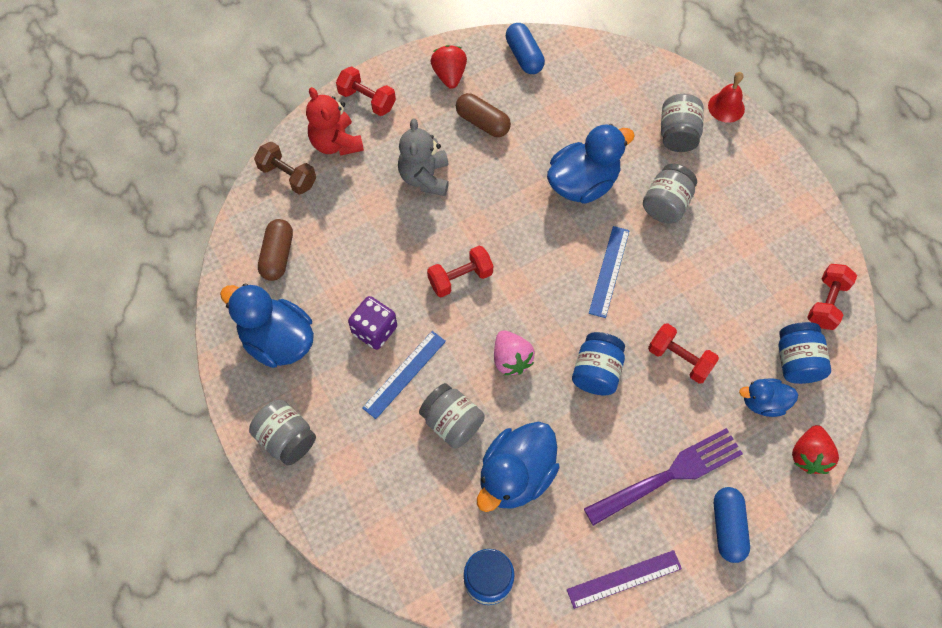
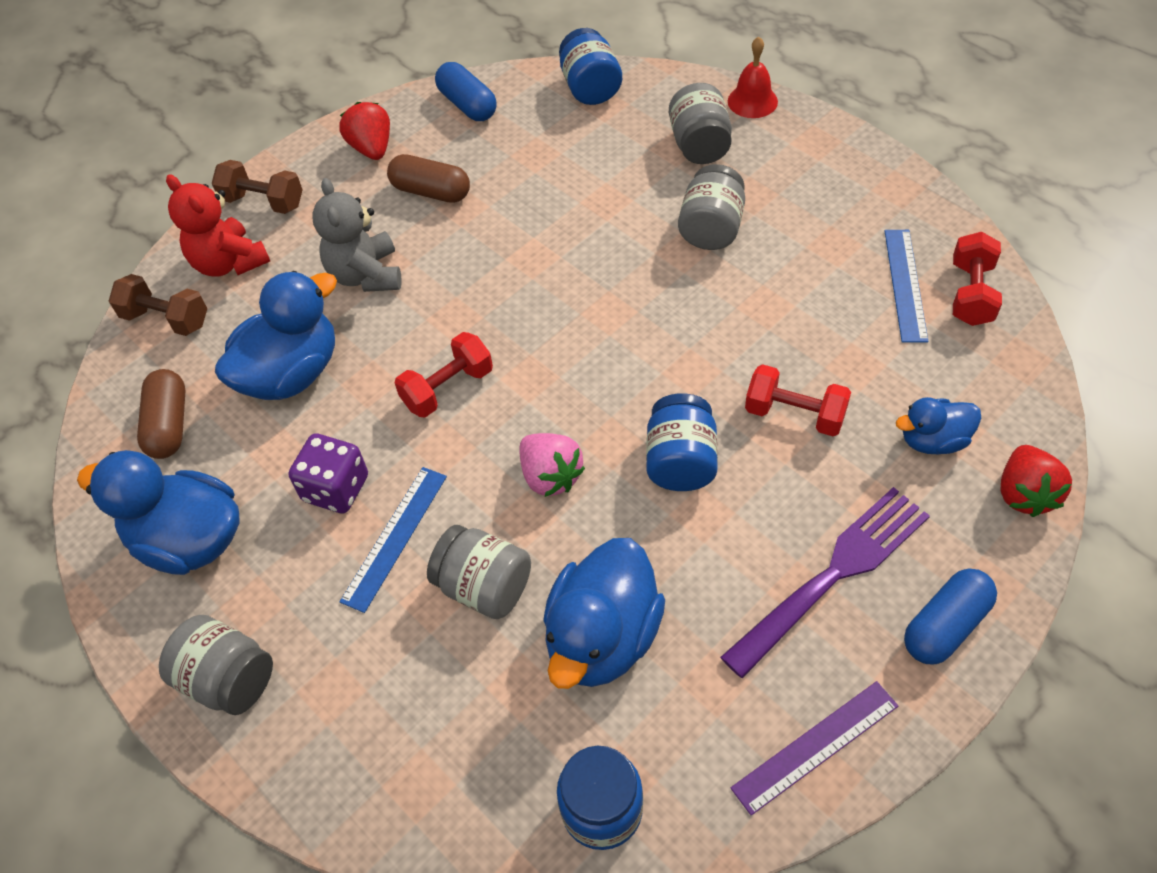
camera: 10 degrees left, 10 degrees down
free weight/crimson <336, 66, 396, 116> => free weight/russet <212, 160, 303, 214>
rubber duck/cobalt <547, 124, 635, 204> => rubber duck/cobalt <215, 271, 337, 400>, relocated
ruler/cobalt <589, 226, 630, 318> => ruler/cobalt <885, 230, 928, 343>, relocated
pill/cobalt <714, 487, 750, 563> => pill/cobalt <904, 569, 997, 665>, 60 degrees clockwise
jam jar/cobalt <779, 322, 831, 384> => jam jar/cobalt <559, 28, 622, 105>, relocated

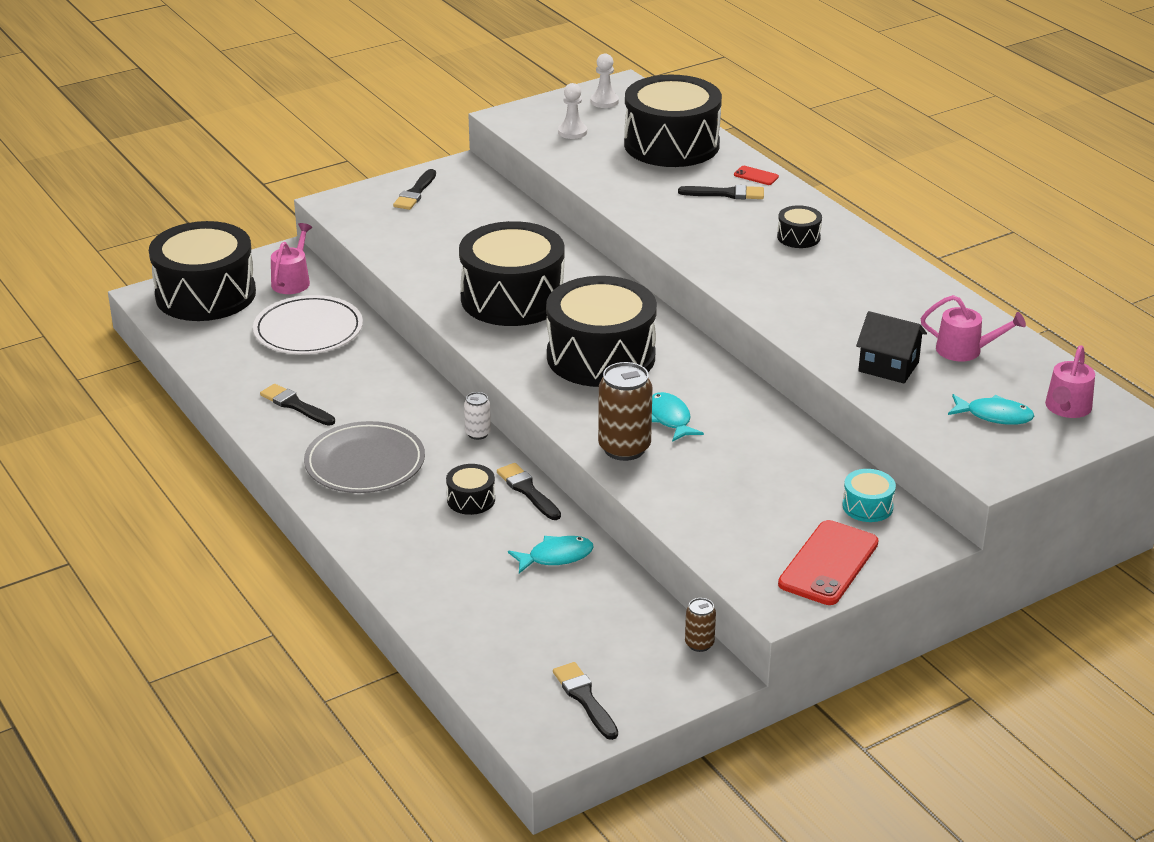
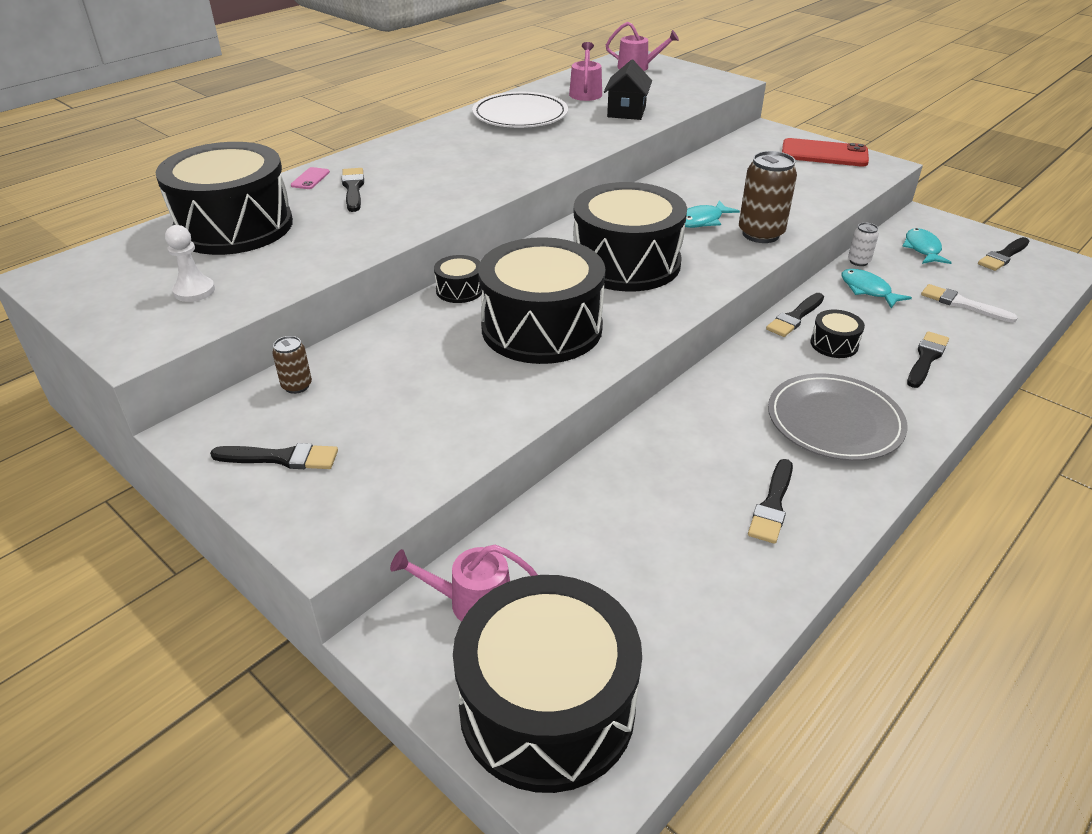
camera: 105 degrees left, 5 degrees up
flat dish/snow-white <253, 295, 363, 354> => flat dish/snow-white <472, 92, 568, 128>, relocated
tin/snow-white <464, 392, 491, 440> => tin/snow-white <848, 223, 879, 266>, relocated
chess pawn/snow-white <591, 54, 619, 108> => nothing
tin/russet <685, 598, 716, 652> => tin/russet <272, 336, 312, 394>, relocated
phone/crimson <734, 166, 779, 185> => phone/rosy <291, 167, 330, 189>
drum/ebony <777, 205, 822, 248> => drum/ebony <434, 255, 482, 303>, relocated
drum/turquoise <842, 469, 896, 522> => nothing
toy fish/turquoise <948, 394, 1034, 425> => toy fish/turquoise <902, 228, 952, 264>, relocated
nothing => paintbrush/ebony <907, 331, 949, 388>
nothing => paintbrush/snow-white <921, 284, 1018, 323>

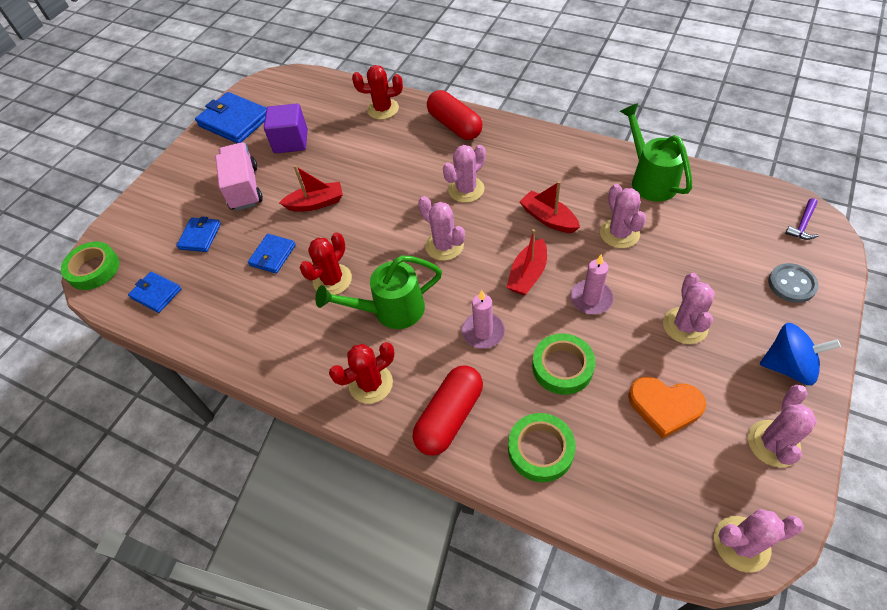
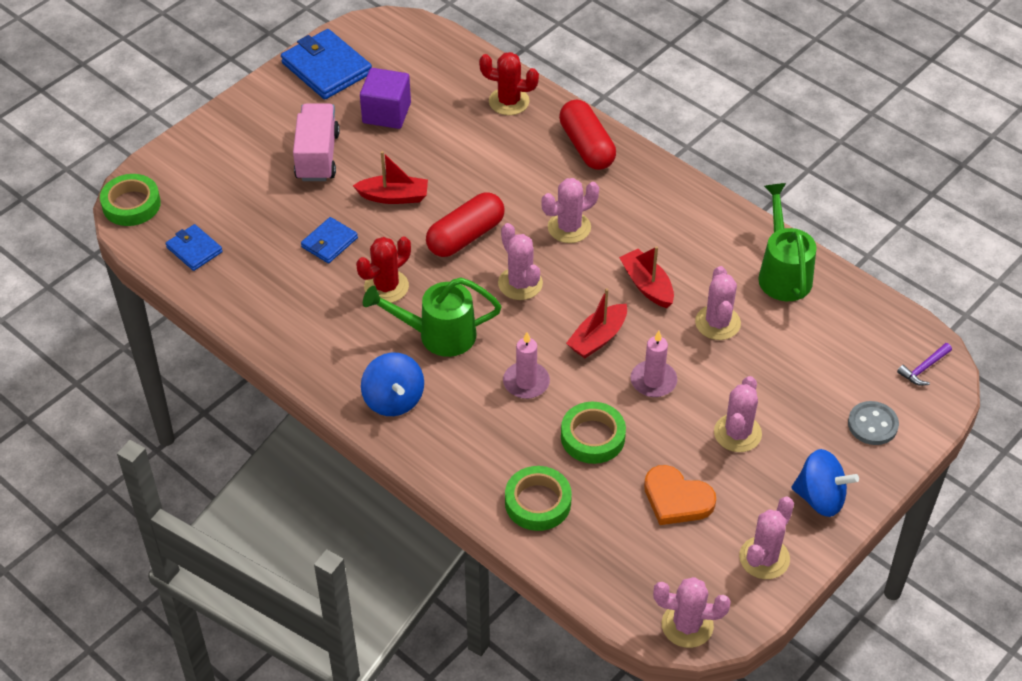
camera: 10 degrees right, 5 degrees down
billfold/cobalt <176, 216, 221, 252> => nothing
saguaro cactus/crimson <329, 342, 395, 404> => spinning top/cobalt <361, 352, 424, 416>
pill/crimson <413, 365, 483, 456> => pill/crimson <426, 192, 504, 257>, relocated

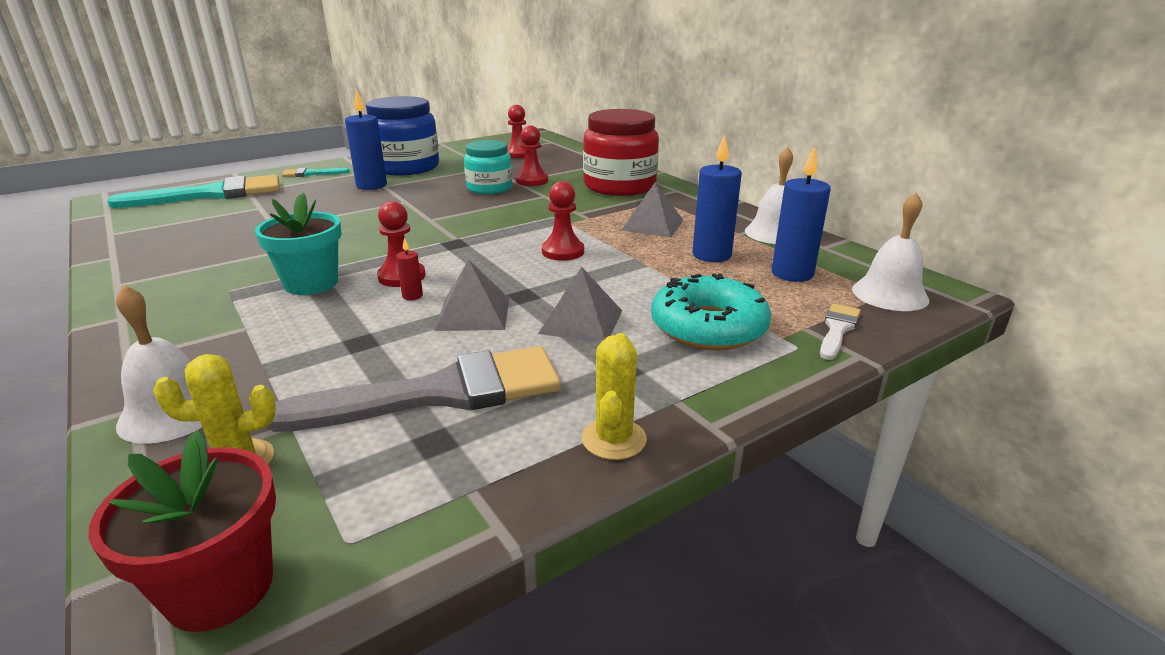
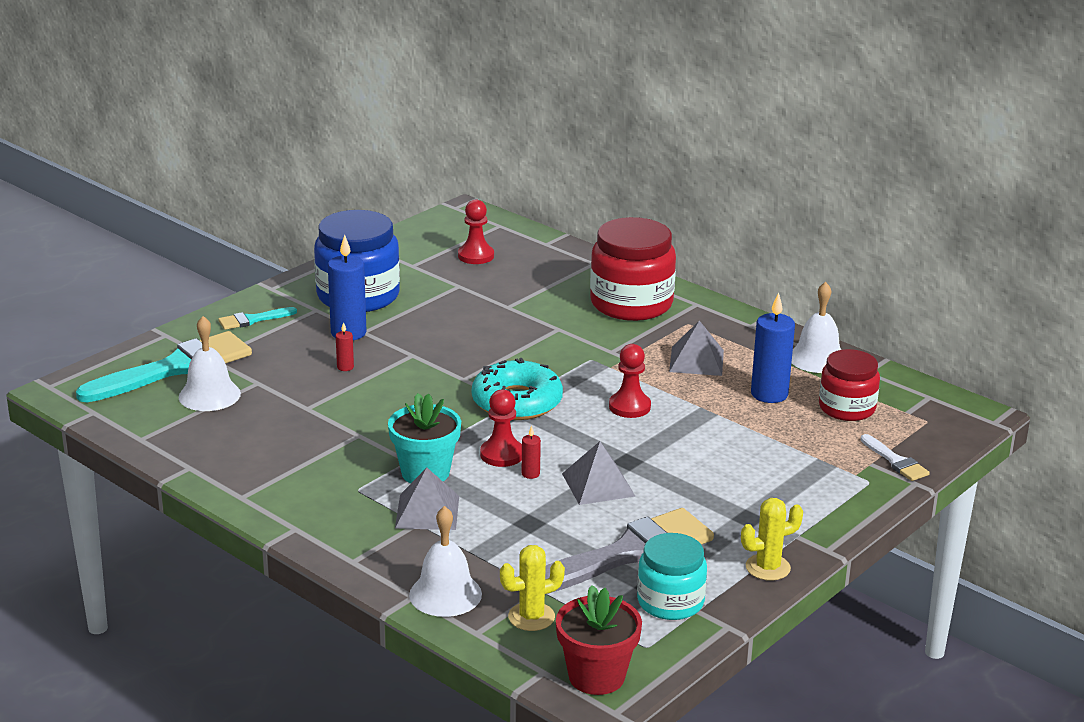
camera: 15 degrees left, 0 degrees up
jam jar/turquoise <464, 140, 512, 194> => jam jar/turquoise <637, 533, 707, 620>, relocated
chess pawn/crimson <516, 125, 548, 186> => nothing
pyramid/grey <538, 267, 622, 343> => pyramid/grey <395, 468, 459, 530>, relocated
saguaro cactus/bright yellow <582, 333, 647, 460> => saguaro cactus/bright yellow <741, 498, 803, 581>, 75 degrees clockwise
donut/turquoise <651, 273, 771, 350> => donut/turquoise <472, 358, 563, 420>, relocated
candle/cobalt <772, 146, 831, 282> => jam jar/crimson <819, 349, 880, 421>
paintbrush/snow-white <820, 304, 861, 360> => paintbrush/snow-white <861, 434, 930, 481>, 135 degrees clockwise
bell/snow-white <852, 193, 929, 311> => bell/snow-white <178, 316, 241, 411>, relocated
nothing => candle/crimson <336, 322, 354, 371>

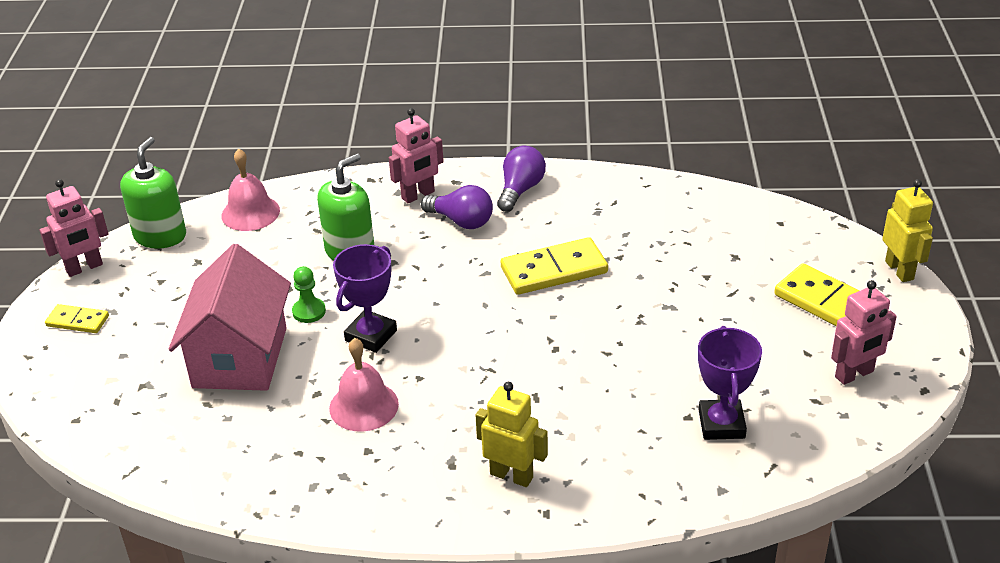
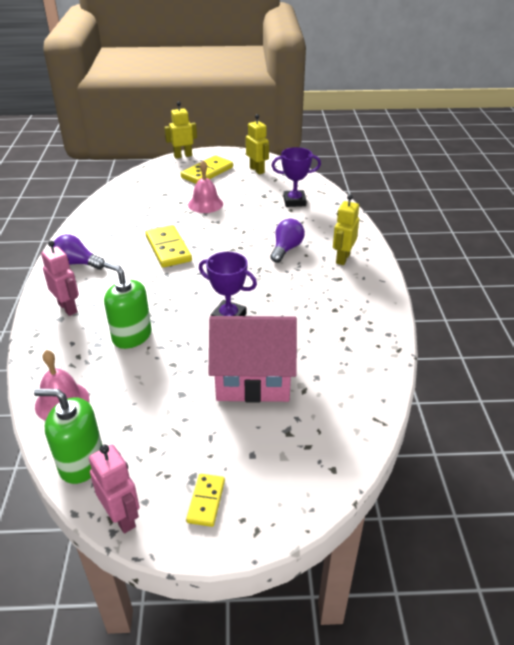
camera: 95 degrees left, 0 degrees up
chess pawn/leaf-green <292, 266, 326, 323> => nothing
bell/rosy <329, 338, 399, 432> => bell/rosy <188, 160, 223, 213>, relocated
light bulb/violet <421, 185, 493, 229> => light bulb/violet <270, 219, 305, 263>, relocated
toy robot/rosy <831, 280, 897, 385> => toy robot/bright yellow <246, 114, 269, 175>

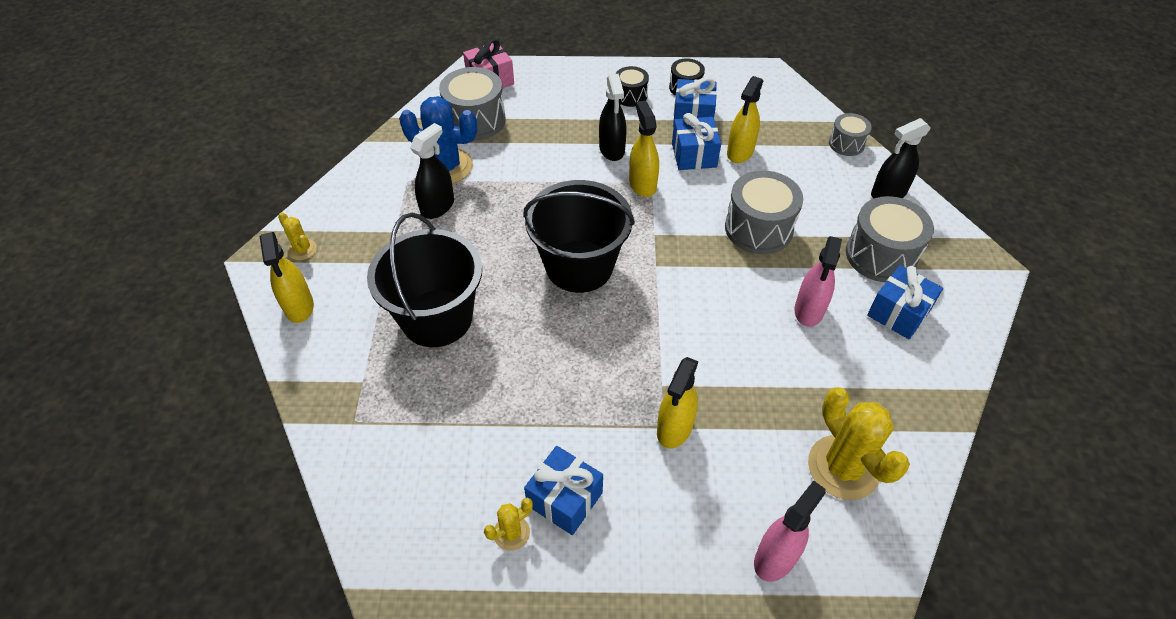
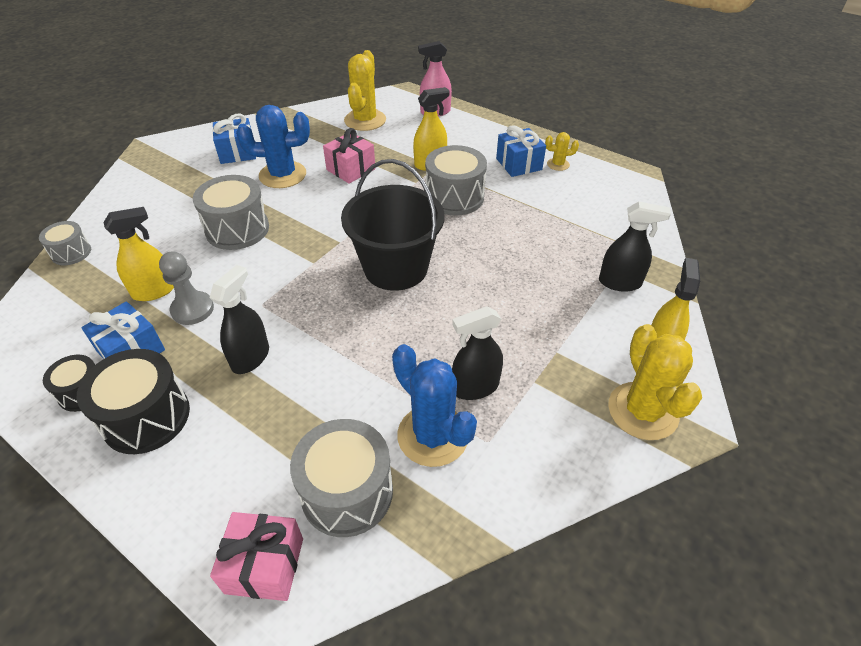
camera: 145 degrees left, 5 degrees down
saguaro cactus/bright yellow <278, 212, 317, 260> => saguaro cactus/bright yellow <608, 324, 702, 440>, x2.04
sand bucket/ebony <367, 213, 482, 347> => nothing
drum/ebony <616, 66, 649, 107> => drum/ebony <77, 349, 190, 454>, x1.75
spray bottle/bright yellow <629, 101, 659, 197> => nothing
wrapped gift/cobalt <672, 113, 721, 170> => chess pawn/grey <159, 251, 214, 325>
spray bottle/rosy <794, 236, 842, 327> => saguaro cactus/cobalt <236, 105, 310, 188>
drum/grey <846, 196, 934, 282> => drum/grey <425, 145, 487, 215>, relocated
spray bottle/ebony <871, 118, 931, 199> => spray bottle/ebony <599, 202, 671, 292>, relocated
nothing => wrapped gift/rosy <323, 128, 376, 184>

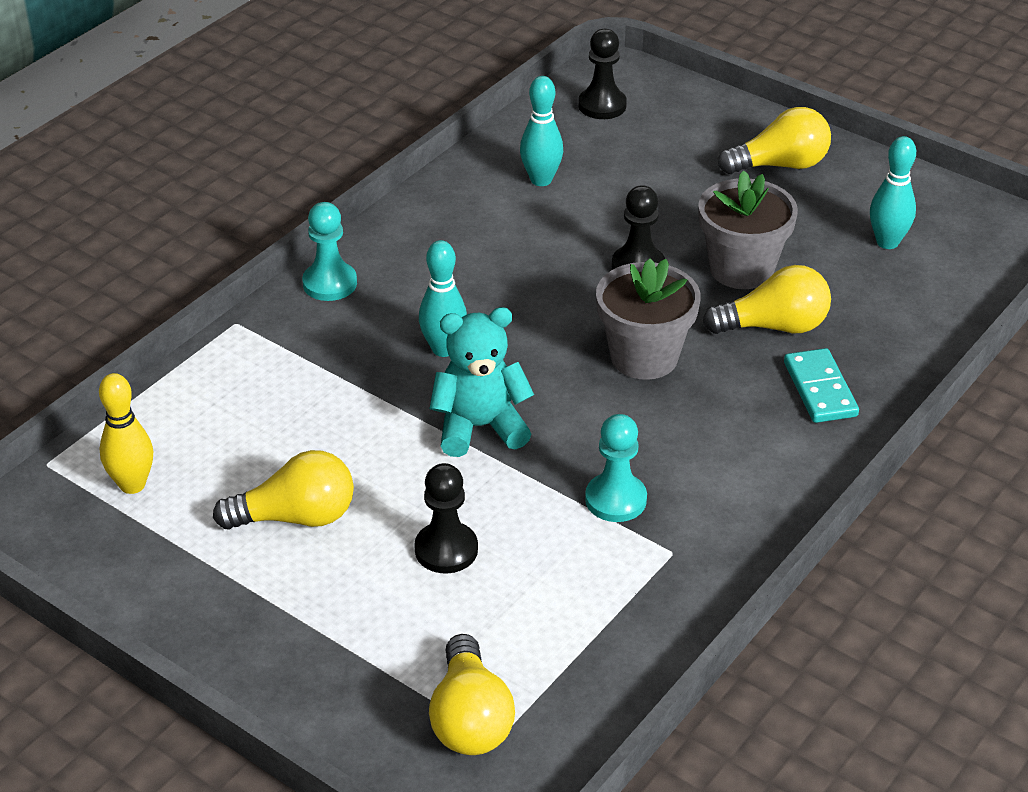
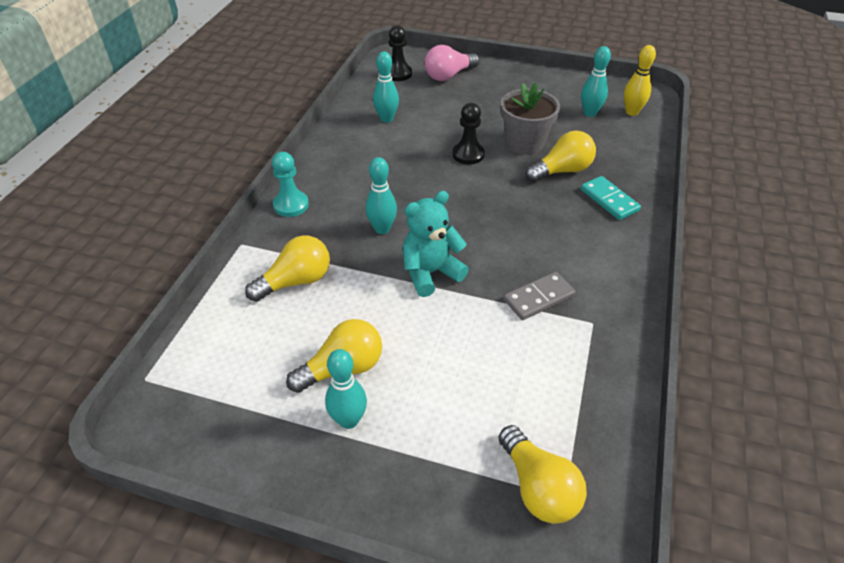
camera: 20 degrees left, 5 degrees up
skittle/bright yellow <99, 373, 153, 494> => skittle/bright yellow <624, 45, 656, 116>, relocated
chess pawn/ebony <414, 463, 478, 573> => nothing
chess pawn/turquoise <585, 414, 647, 522> => domino/grey <504, 272, 576, 320>
plant pot/grey <596, 258, 701, 380> => nothing
light bulb/bright yellow <718, 107, 831, 174> => light bulb/bright yellow <245, 235, 330, 302>, relocated
nothing => skittle/turquoise <325, 349, 367, 429>
nothing => light bulb/rosy <425, 45, 479, 81>

